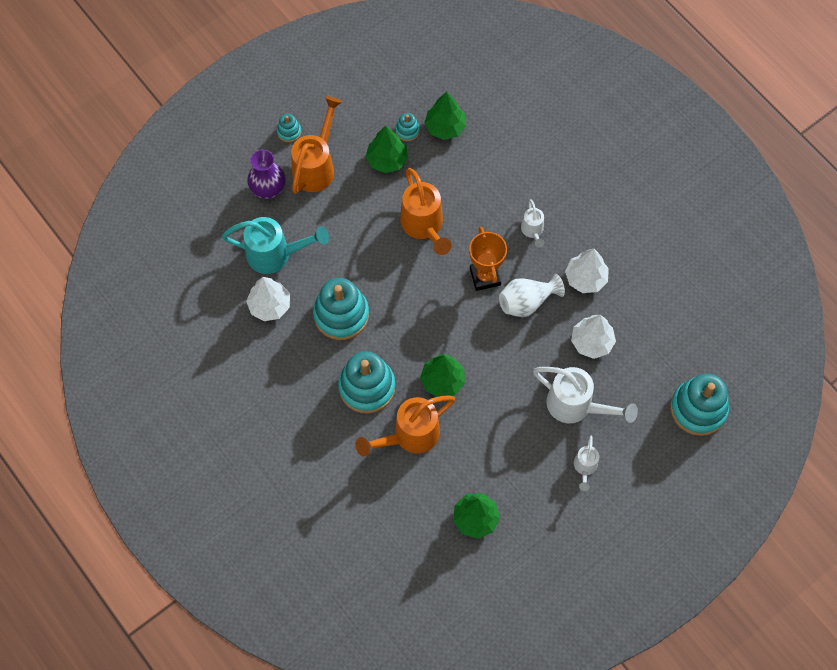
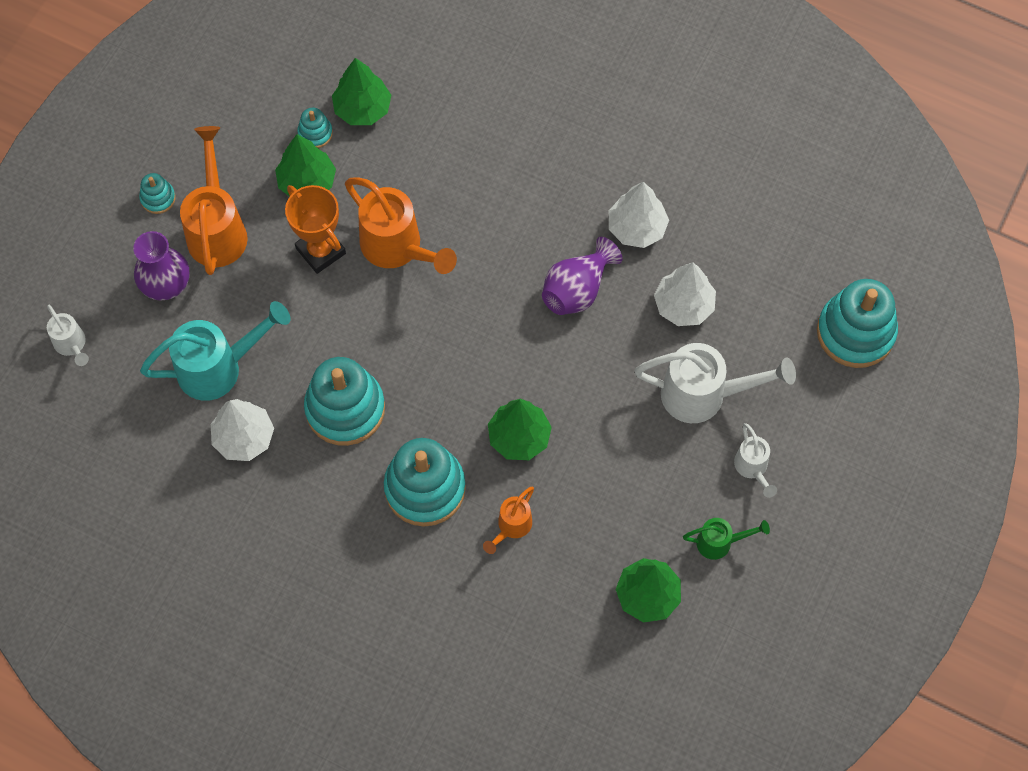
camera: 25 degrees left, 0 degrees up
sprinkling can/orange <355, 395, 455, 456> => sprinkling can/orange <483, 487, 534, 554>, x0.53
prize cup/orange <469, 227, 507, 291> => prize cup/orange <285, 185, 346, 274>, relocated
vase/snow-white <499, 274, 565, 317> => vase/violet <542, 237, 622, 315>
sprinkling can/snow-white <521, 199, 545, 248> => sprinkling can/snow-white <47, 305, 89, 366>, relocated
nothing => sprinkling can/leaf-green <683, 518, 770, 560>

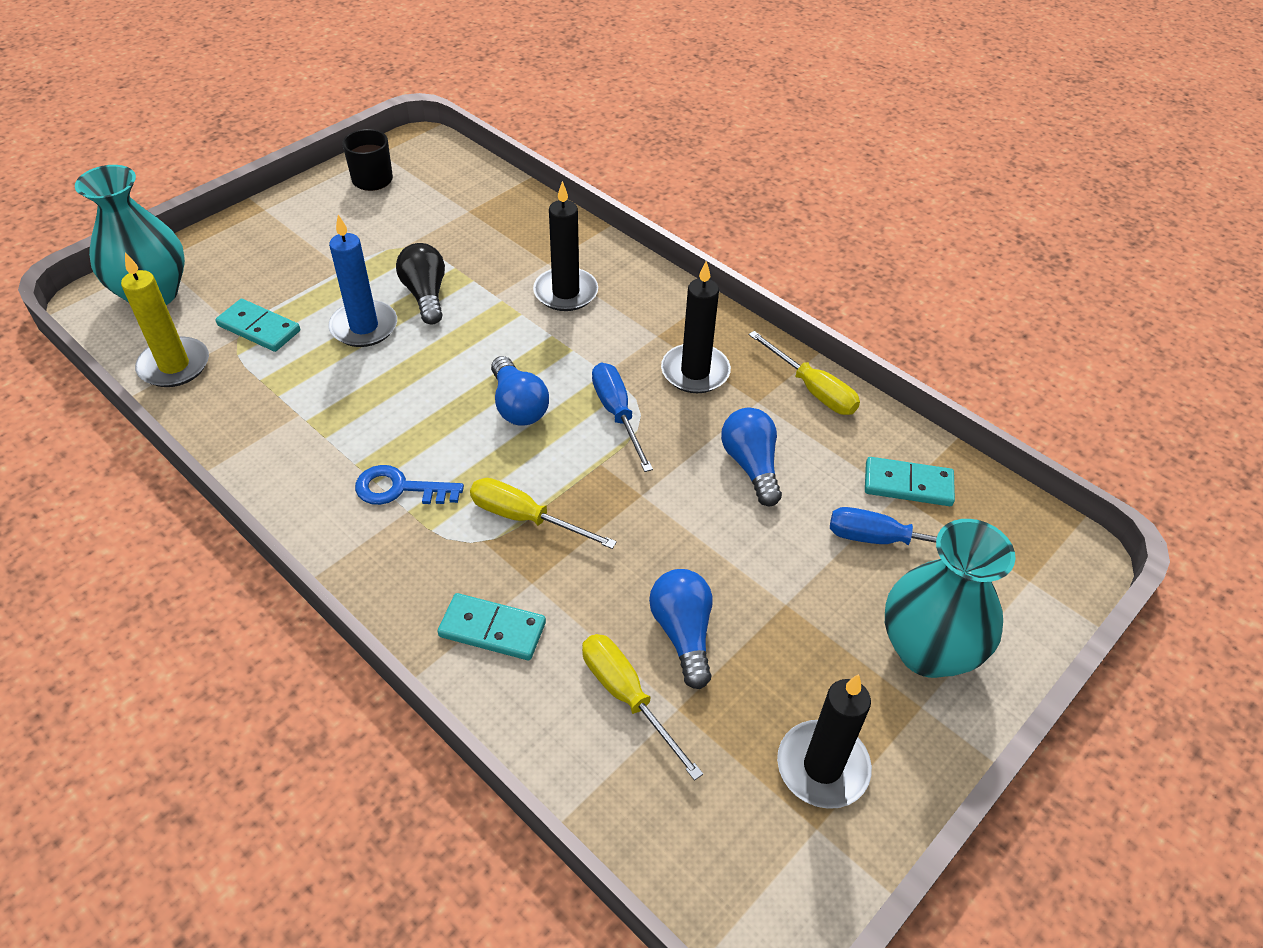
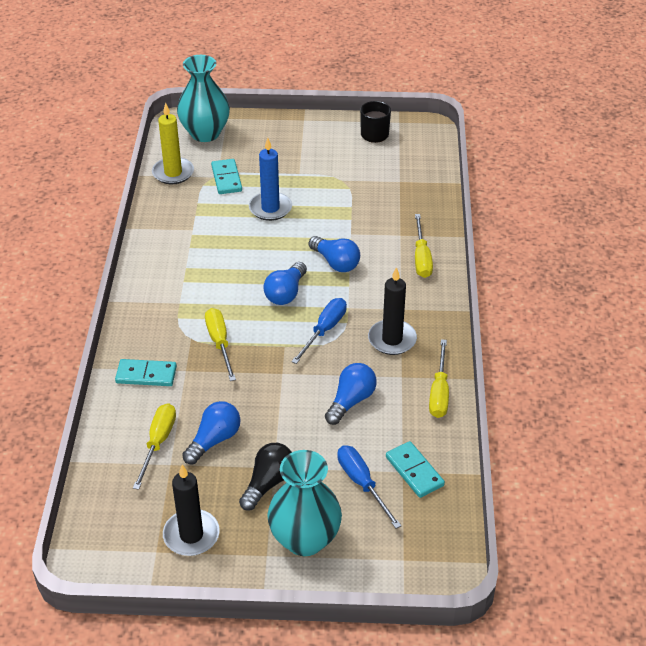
camera: 50 degrees right, 5 degrees down
key/cobalt <355, 465, 464, 505> => nothing
light bulb/ebony <396, 243, 445, 325> => light bulb/ebony <239, 443, 292, 511>, relocated
domino/turquoise <437, 593, 546, 660> => domino/turquoise <115, 359, 177, 386>, 60 degrees counterclockwise
candle/ebony <533, 181, 598, 311> => nothing
nothing => light bulb/cobalt <309, 236, 360, 272>
nothing => screwdriver/bright yellow <415, 214, 433, 278>

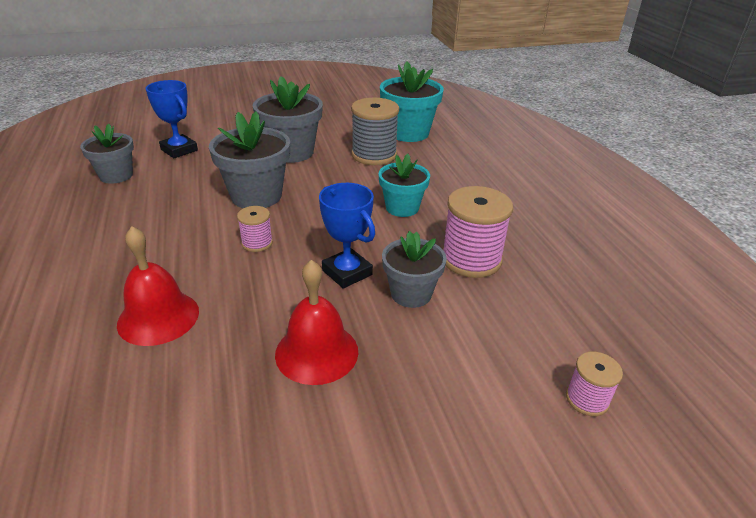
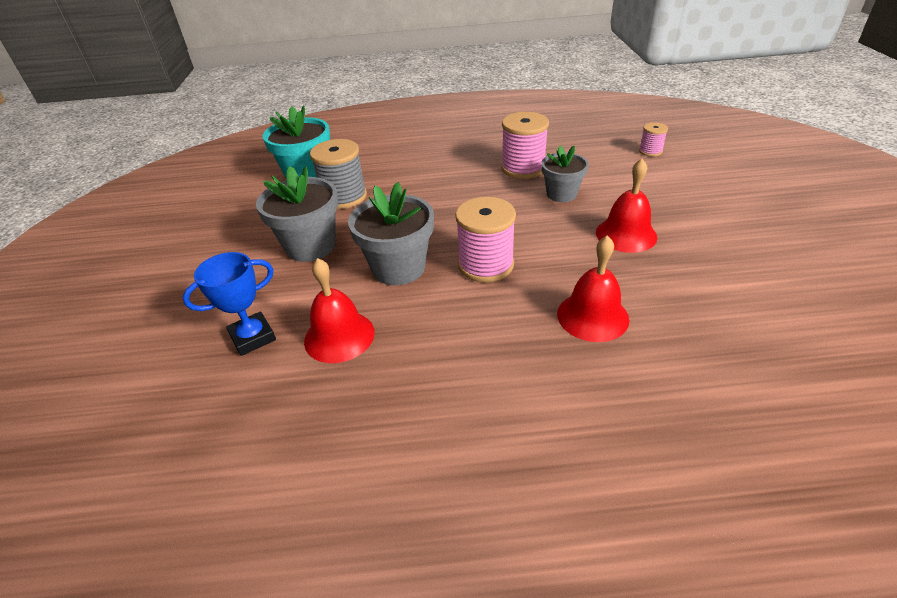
camera: 75 degrees left, 5 degrees up
plant pot/grey <80, 123, 134, 184> => nothing
spool/rosy <237, 206, 273, 252> => spool/rosy <455, 197, 516, 282>, x1.90
prize cup/cobalt <319, 183, 375, 289> => nothing
plant pot/turquoise <378, 154, 430, 217> => nothing
nothing => bell/crimson <304, 258, 375, 363>

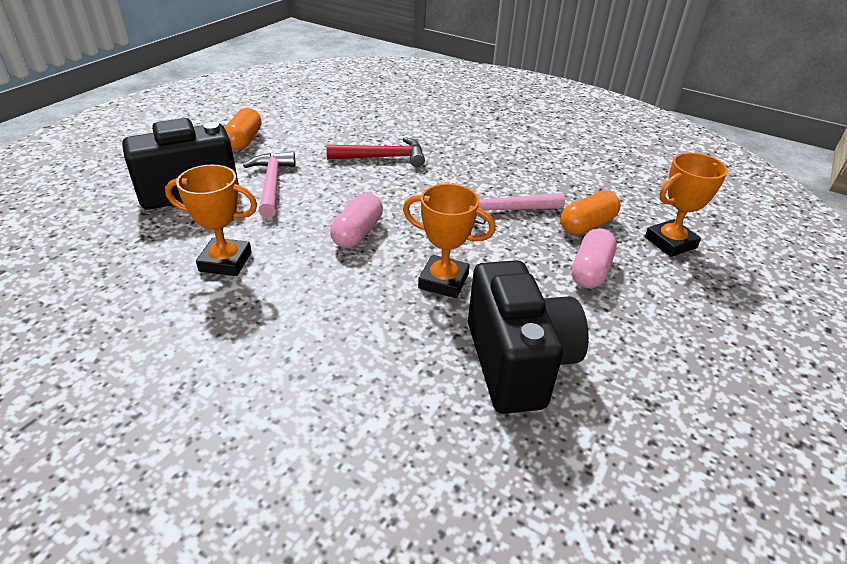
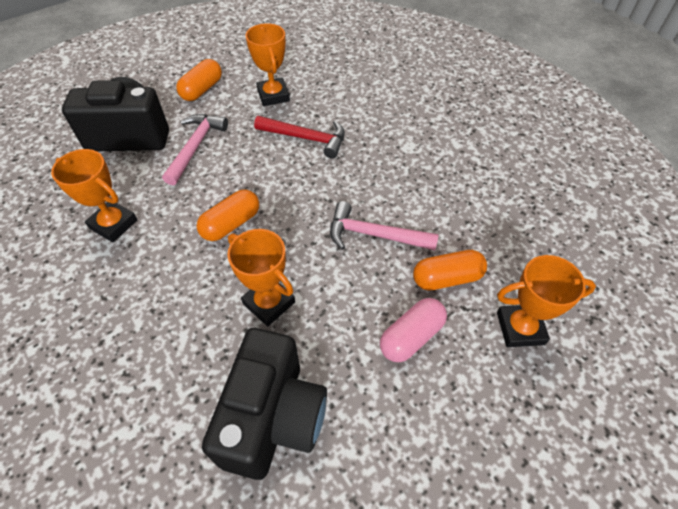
camera: 25 degrees right, 15 degrees up
pill/rosy <330, 193, 383, 248> => pill/orange <196, 189, 259, 241>
nothing => prize cup/orange <245, 23, 290, 106>

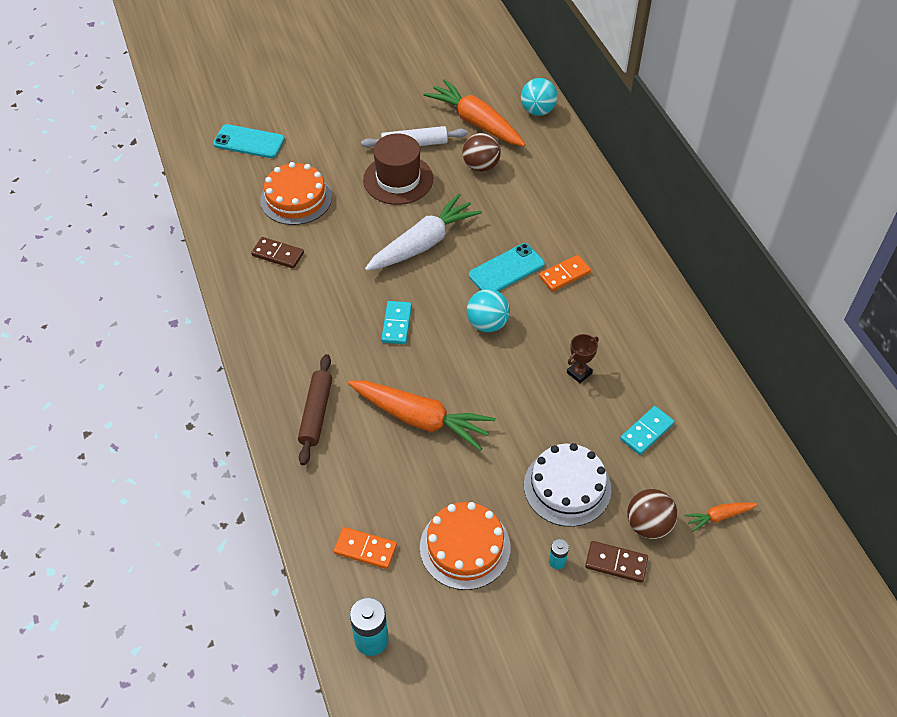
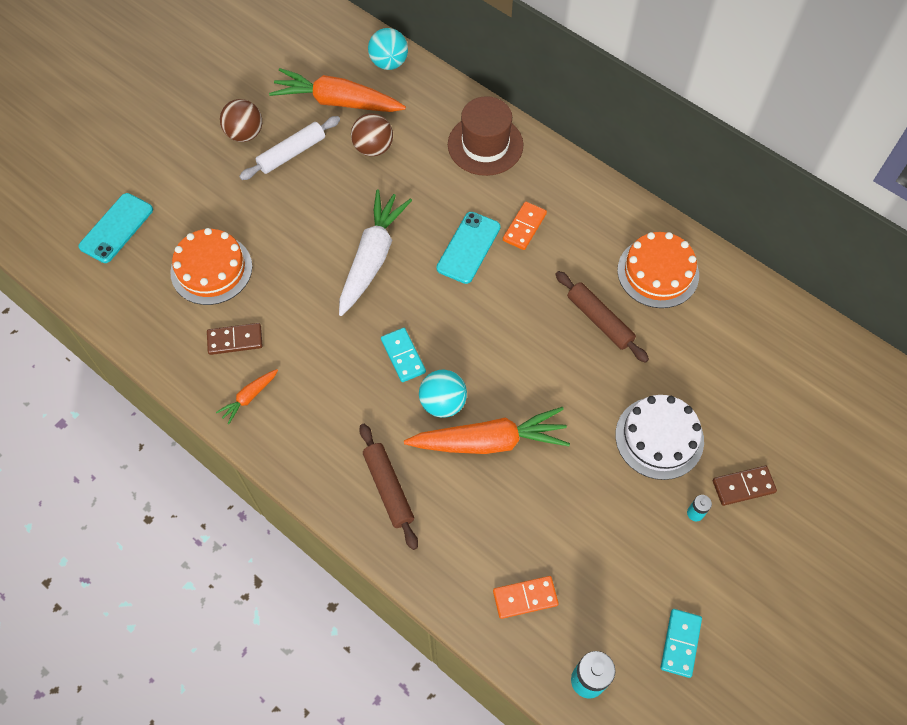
camera: 30 degrees left, 10 degrees up
phone/turquoise <213, 124, 285, 158> => phone/turquoise <78, 193, 153, 263>, 45 degrees counterclockwise
tall hat/russet <363, 134, 433, 205> => tall hat/russet <448, 96, 523, 176>, relocated
cake/orange <420, 502, 511, 590> => cake/orange <617, 232, 699, 308>, relocated
sphere/turquoise <467, 289, 510, 332> => sphere/turquoise <419, 370, 467, 418>, relocated
prize cup/russet <567, 334, 599, 383> => dough roller/russet <555, 271, 649, 363>
domino/turquoise <620, 406, 675, 455> => domino/turquoise <661, 609, 702, 678>, relocated
sphere/russet <627, 489, 678, 539> => sphere/russet <220, 99, 262, 142>, relocated
toy carrot/orange <684, 502, 758, 532> => toy carrot/orange <216, 369, 278, 424>, relocated

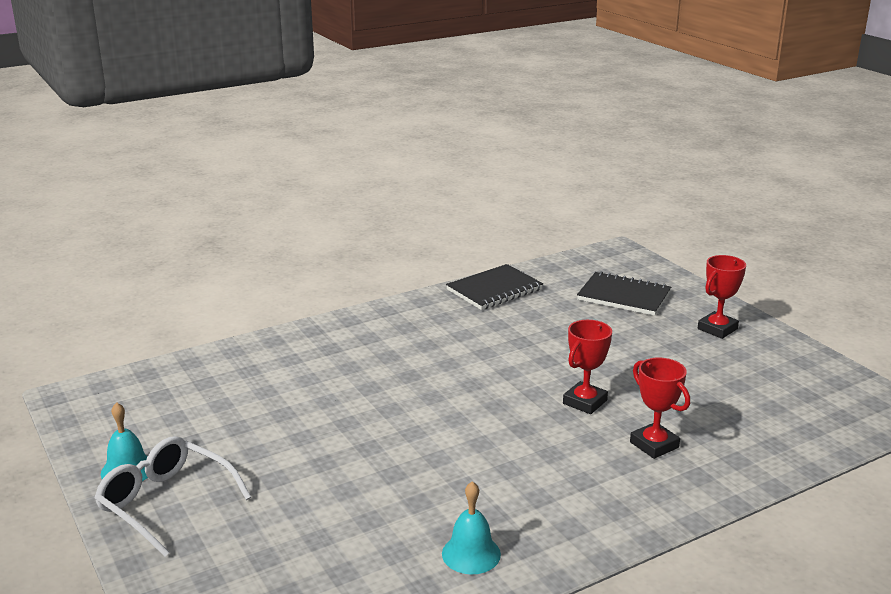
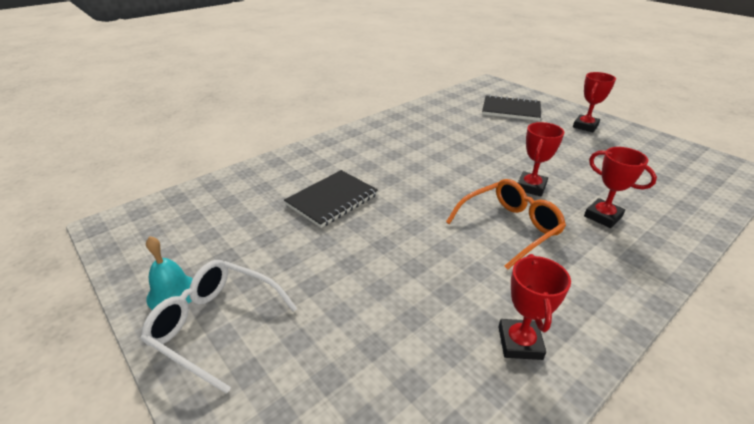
camera: 10 degrees left, 10 degrees up
bell/turquoise <442, 481, 501, 574> => prize cup/crimson <498, 254, 571, 360>
notebook/ebony <446, 264, 543, 310> => notebook/ebony <284, 170, 378, 228>, relocated
nothing => glasses/orange <446, 179, 566, 270>

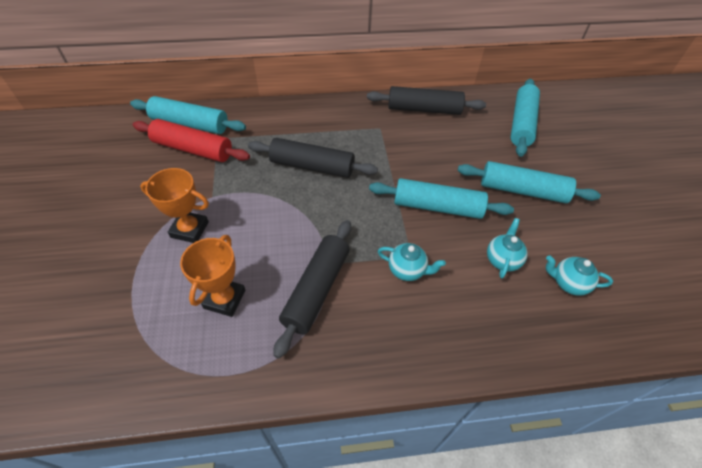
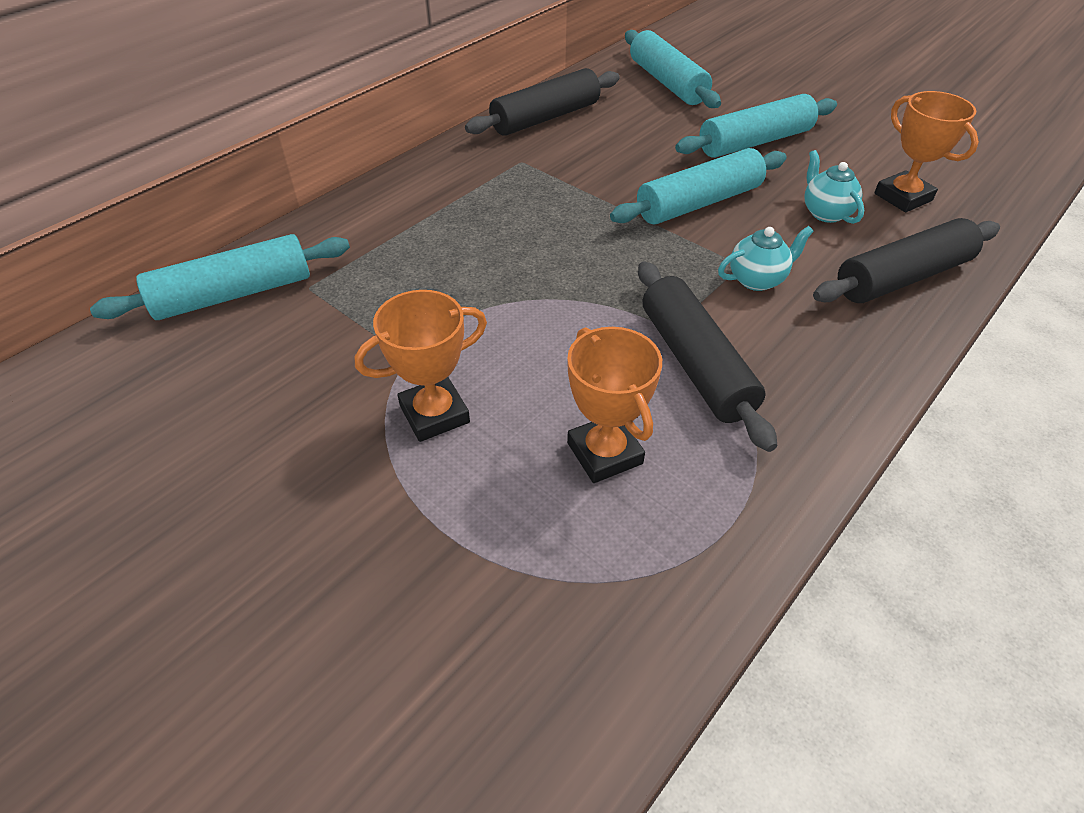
camera: 40 degrees left, 5 degrees down
dough roller/crimson <133, 119, 250, 162> => nothing
dough roller/ebony <248, 138, 378, 178> => dough roller/ebony <813, 218, 1000, 303>, relocated
tea pot/turquoise <546, 255, 613, 295> => prize cup/orange <874, 91, 979, 212>

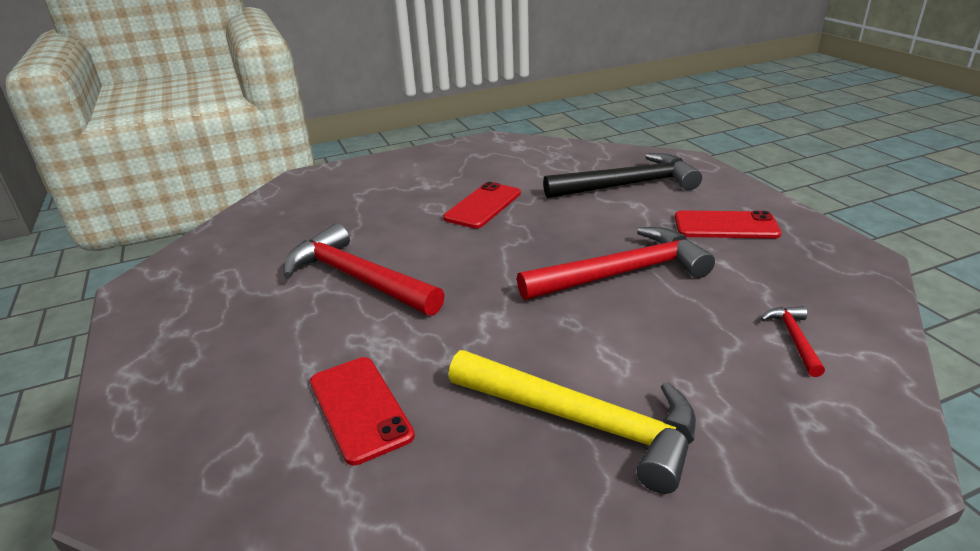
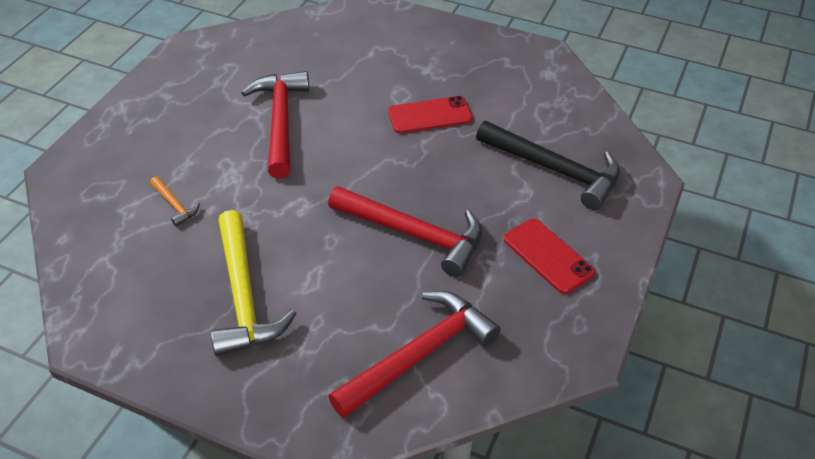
camera: 45 degrees right, 15 degrees up
phone/crimson <310, 357, 415, 466> => claw hammer/orange <150, 176, 200, 226>
claw hammer/crimson <760, 306, 825, 377> => claw hammer/crimson <328, 291, 501, 418>, x2.26

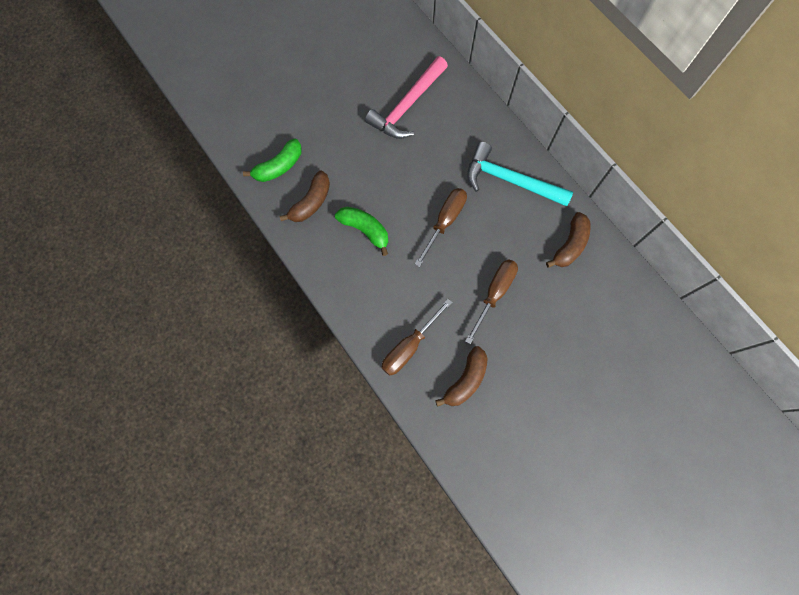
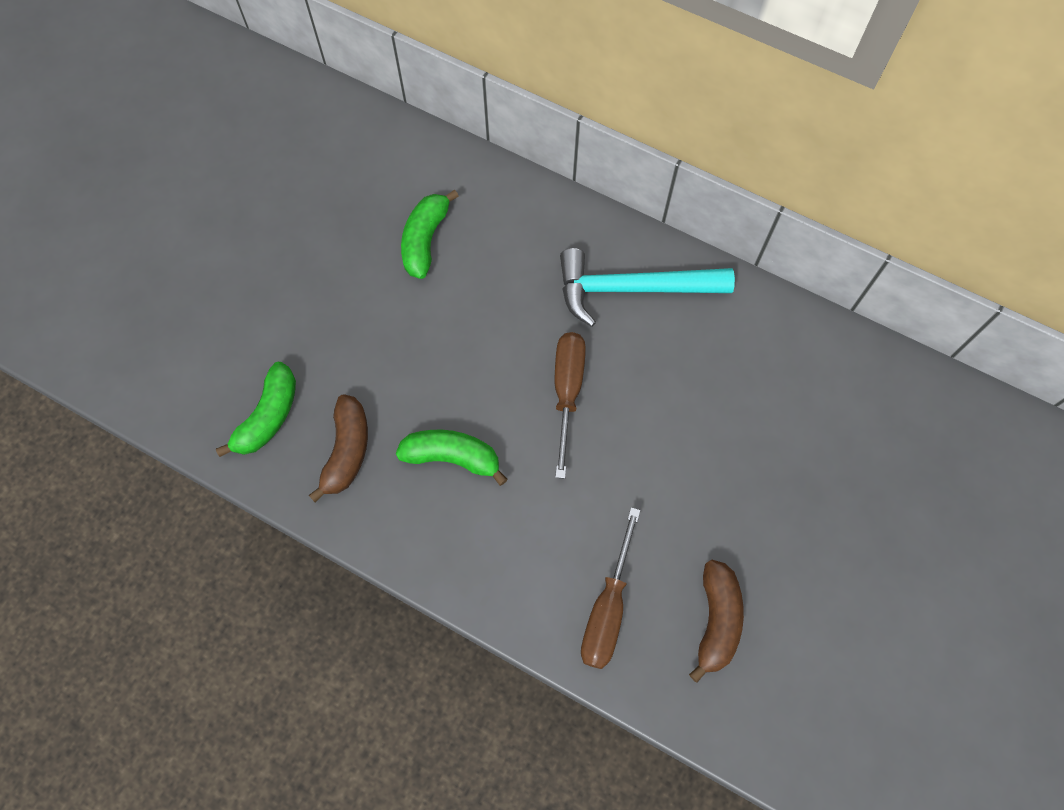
camera: 25 degrees left, 5 degrees down
claw hammer/rosy <365, 56, 448, 139> => banana fruit/leaf-green <401, 190, 459, 279>
screwdriver/russet <465, 259, 518, 344> => nothing
banana fruit/russet <546, 212, 591, 268> => nothing

